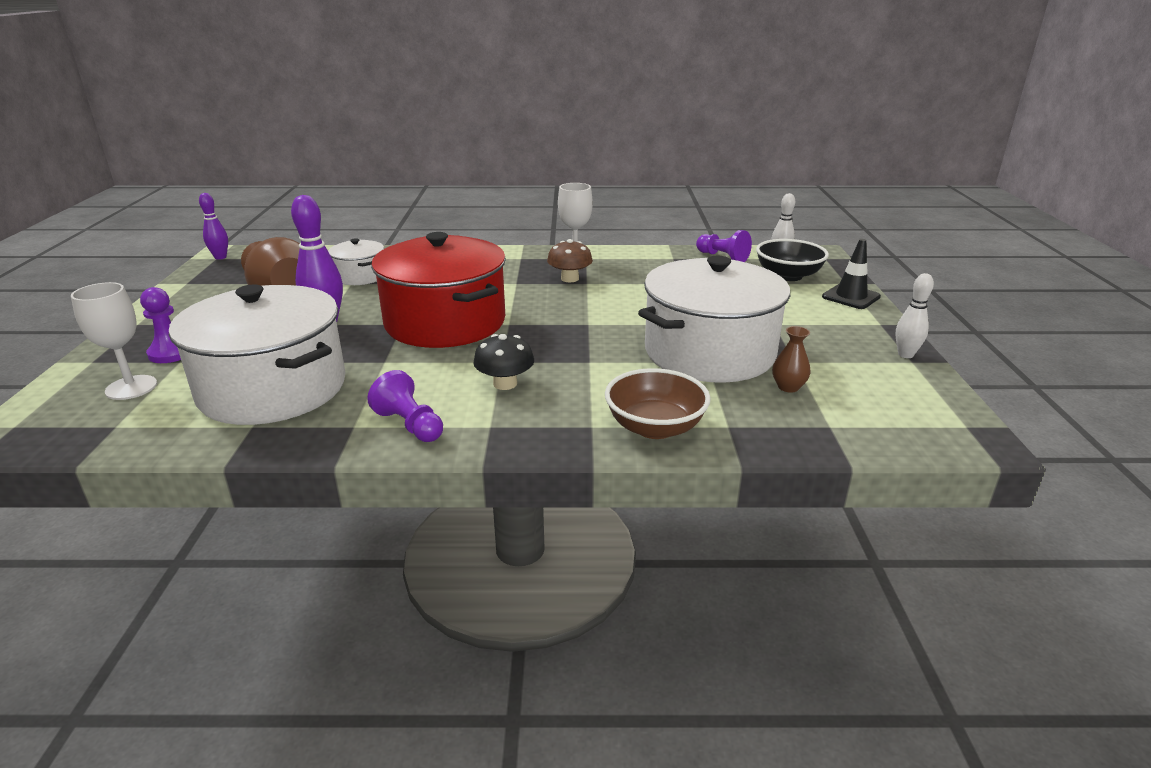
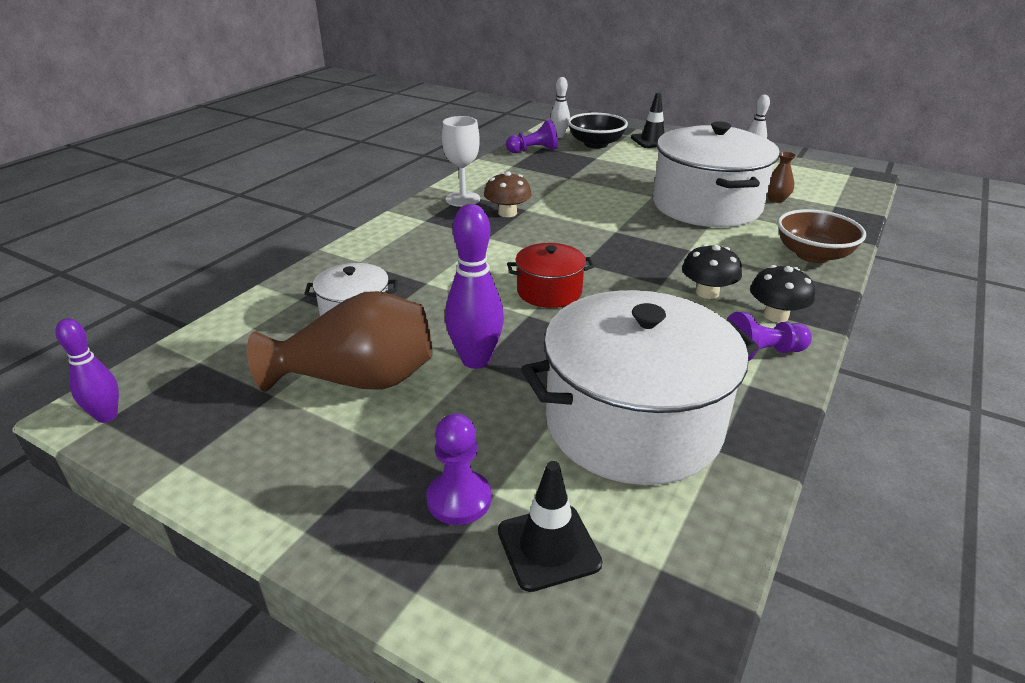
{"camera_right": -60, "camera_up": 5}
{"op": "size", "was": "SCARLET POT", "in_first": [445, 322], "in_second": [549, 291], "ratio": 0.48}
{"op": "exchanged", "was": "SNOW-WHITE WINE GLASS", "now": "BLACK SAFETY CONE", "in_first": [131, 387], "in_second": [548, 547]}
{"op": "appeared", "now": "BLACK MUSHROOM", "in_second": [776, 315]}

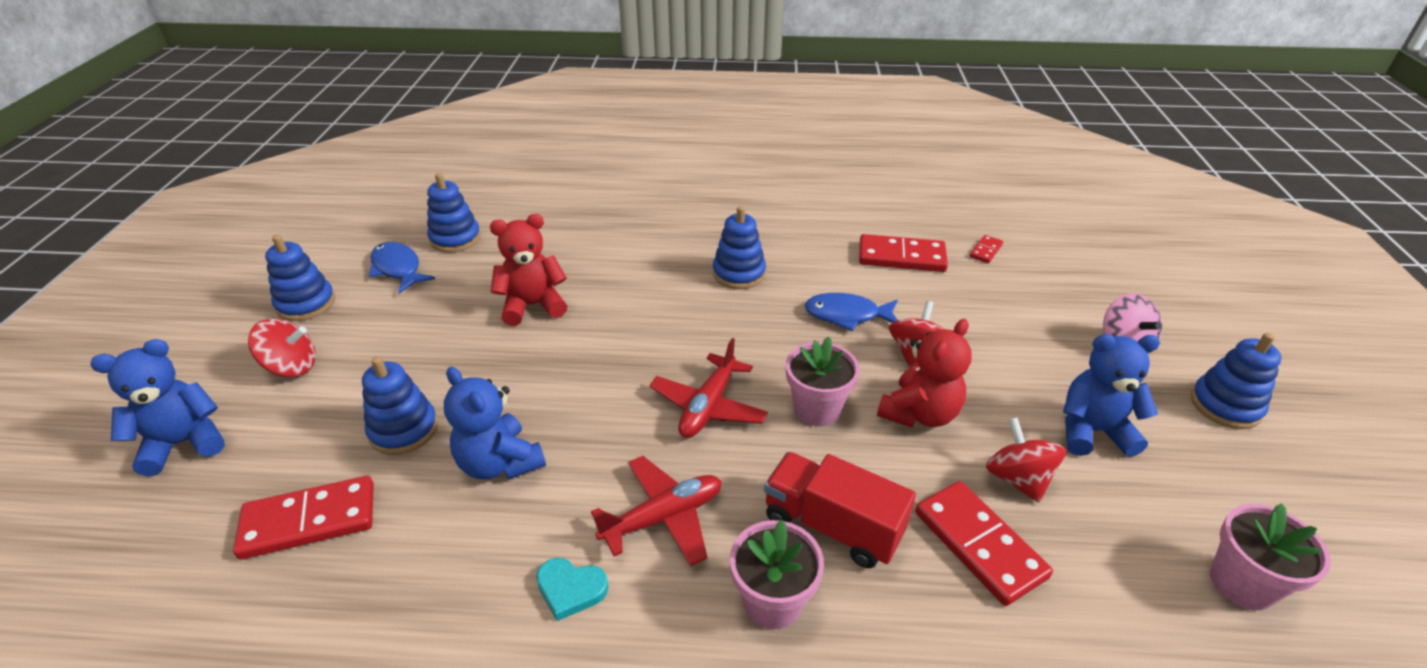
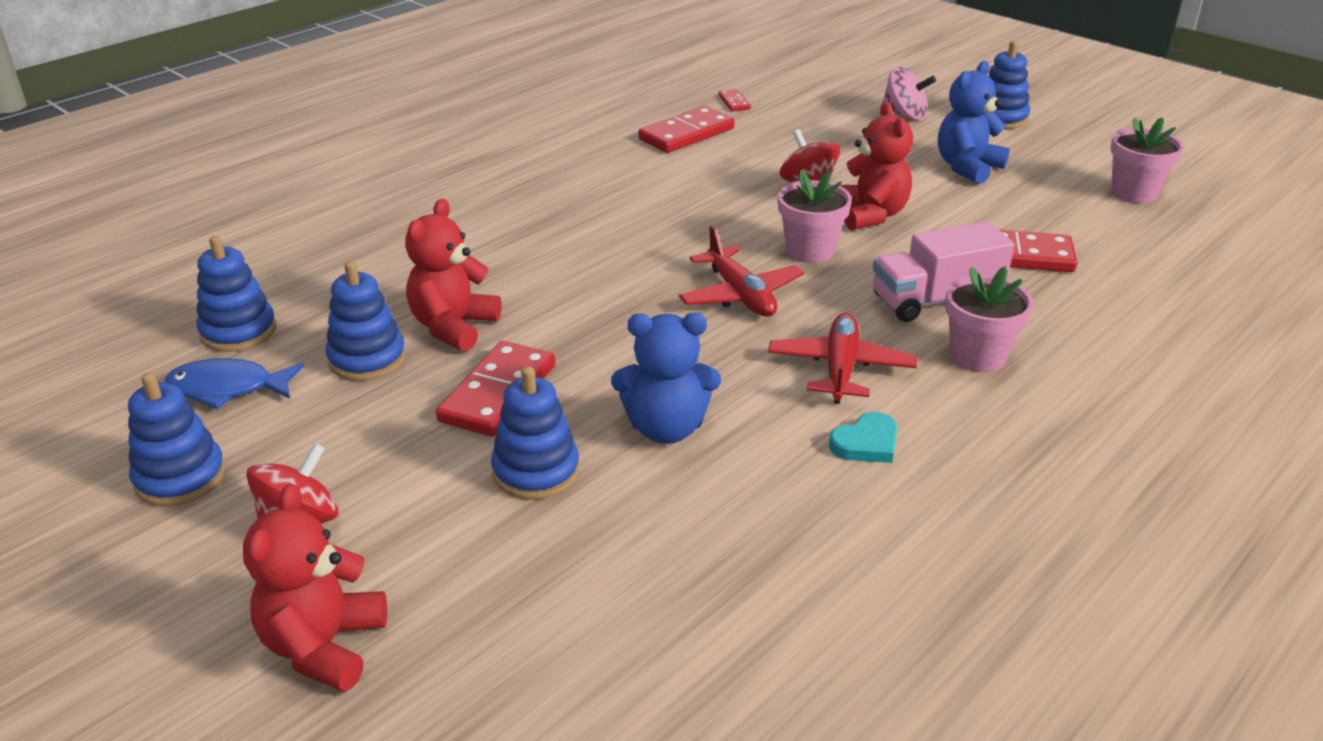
{"camera_right": -50, "camera_up": -5}
{"op": "relocated", "was": "COBALT RING STACKER", "in_first": [739, 273], "in_second": [367, 359]}
{"op": "missing", "was": "COBALT TOY FISH", "in_first": [847, 315]}
{"op": "colour", "was": "COBALT TEDDY BEAR", "now": "SCARLET TEDDY BEAR", "in_first": [184, 443], "in_second": [324, 646]}
{"op": "missing", "was": "SCARLET SPINNING TOP", "in_first": [1017, 478]}
{"op": "colour", "was": "SCARLET TRUCK", "now": "ROSY TRUCK", "in_first": [832, 526], "in_second": [936, 300]}
{"op": "relocated", "was": "SCARLET DOMINO TILE", "in_first": [309, 521], "in_second": [498, 393]}

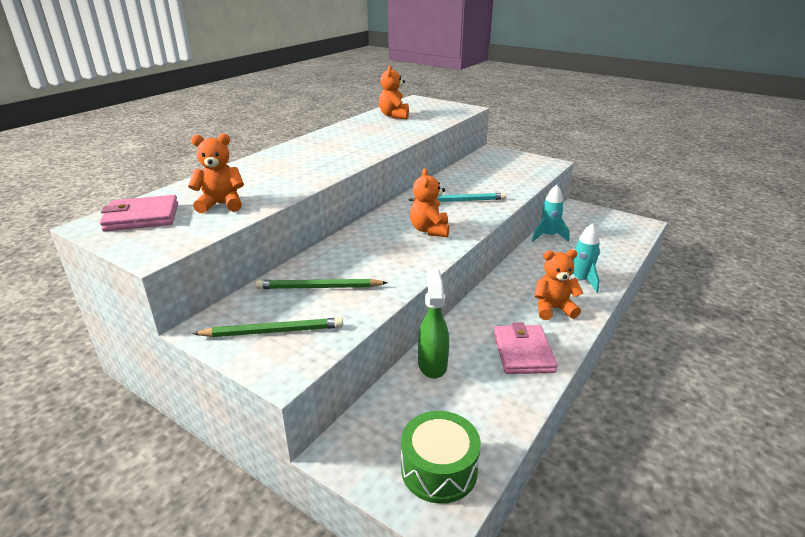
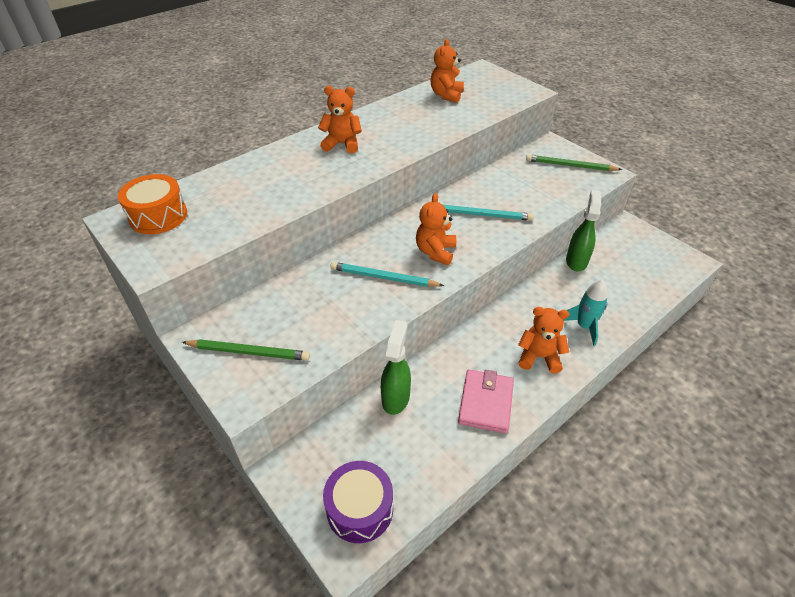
{"camera_right": 15, "camera_up": 15}
{"op": "relocated", "was": "BRIGHT ORANGE TEDDY BEAR", "in_first": [221, 204], "in_second": [342, 144]}
{"op": "exchanged", "was": "AQUA TOY ROCKET", "now": "LEAF-GREEN SPRAYER", "in_first": [548, 236], "in_second": [576, 261]}
{"op": "exchanged", "was": "ROSY CARD WALLET", "now": "BRIGHT ORANGE TOY DRUM", "in_first": [142, 217], "in_second": [158, 216]}
{"op": "relocated", "was": "LEAF-GREEN WOODEN PENCIL", "in_first": [319, 287], "in_second": [570, 166]}
{"op": "colour", "was": "LEAF-GREEN TOY DRUM", "now": "VIOLET TOY DRUM", "in_first": [439, 469], "in_second": [360, 509]}
{"op": "appeared", "now": "AQUA WOODEN PENCIL", "in_second": [383, 278]}

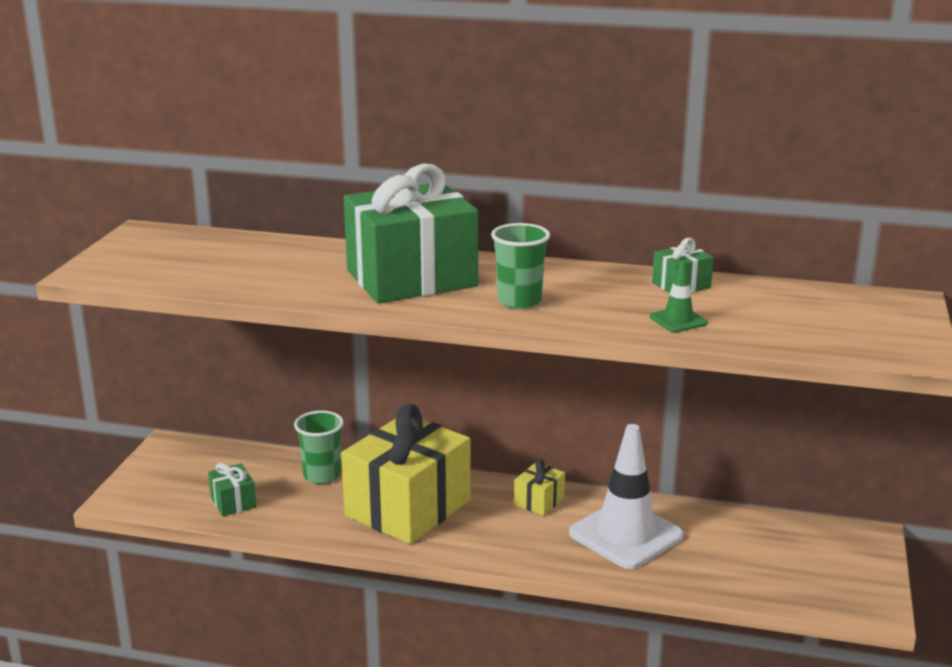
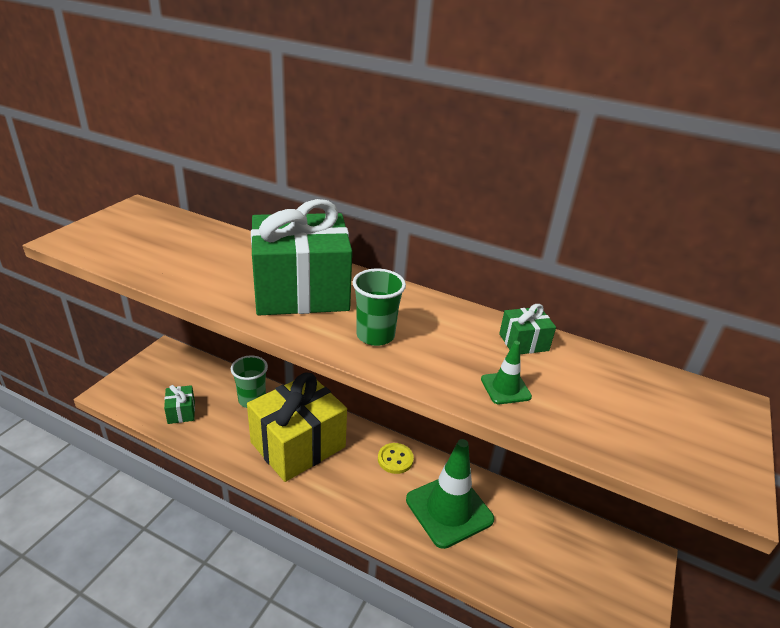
{"camera_right": 10, "camera_up": 10}
{"op": "colour", "was": "SNOW-WHITE SAFETY CONE", "now": "LEAF-GREEN SAFETY CONE", "in_first": [626, 535], "in_second": [449, 509]}
{"op": "exchanged", "was": "GOLDEN WRAPPED GIFT", "now": "GOLDEN BUTTON", "in_first": [539, 501], "in_second": [395, 459]}

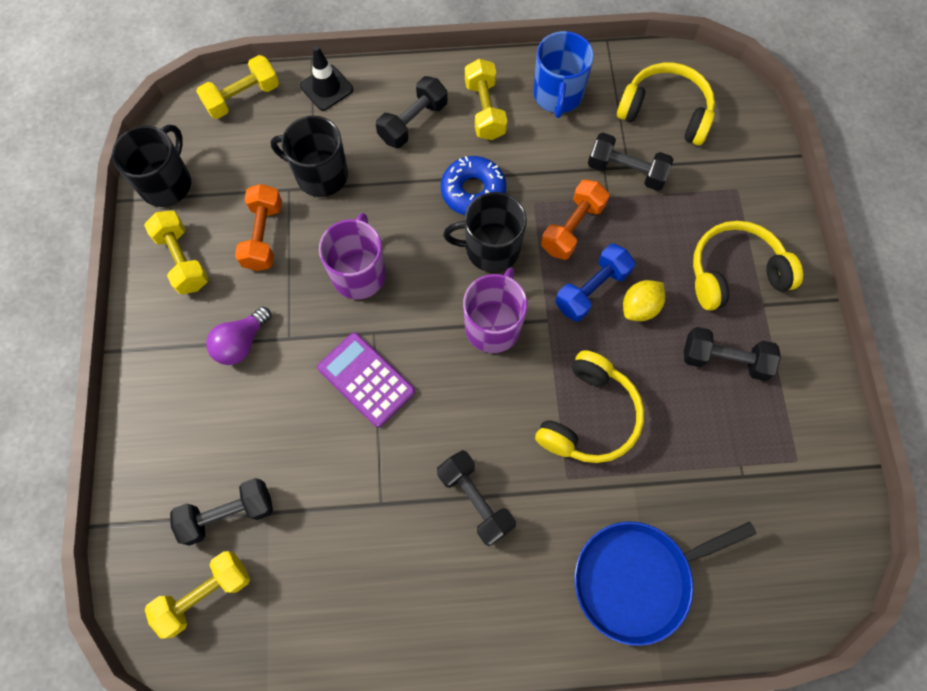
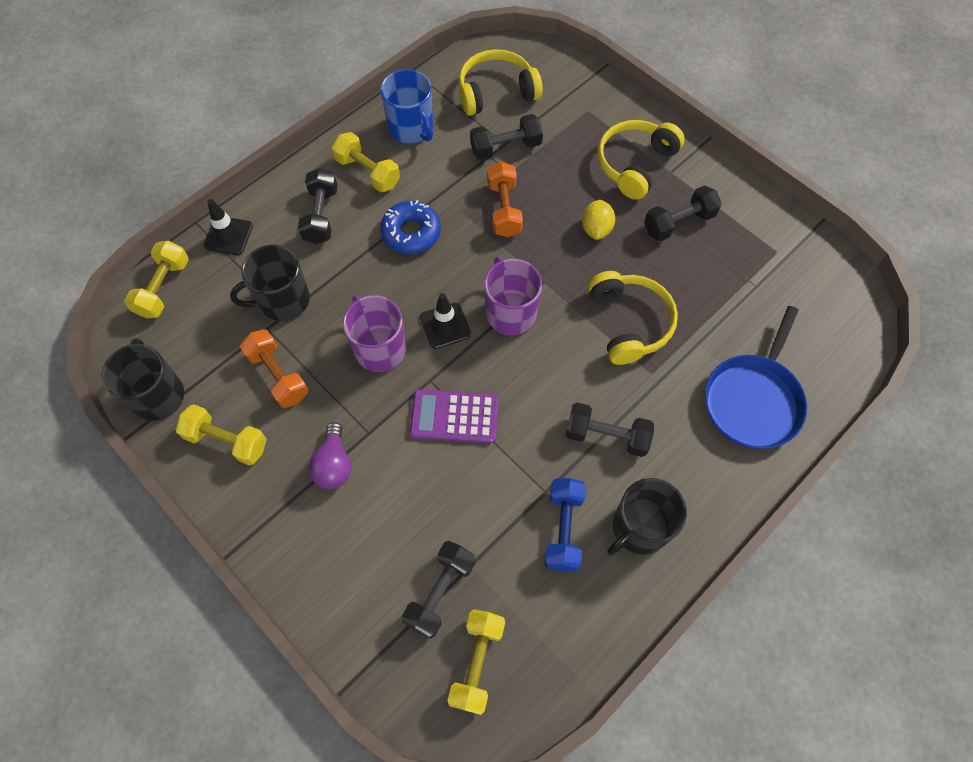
{"camera_right": -40, "camera_up": -5}
{"op": "relocated", "was": "BLACK MUG", "in_first": [491, 249], "in_second": [639, 527]}
{"op": "relocated", "was": "COBALT DUMBBELL", "in_first": [592, 289], "in_second": [563, 529]}
{"op": "appeared", "now": "BLACK SAFETY CONE", "in_second": [445, 326]}

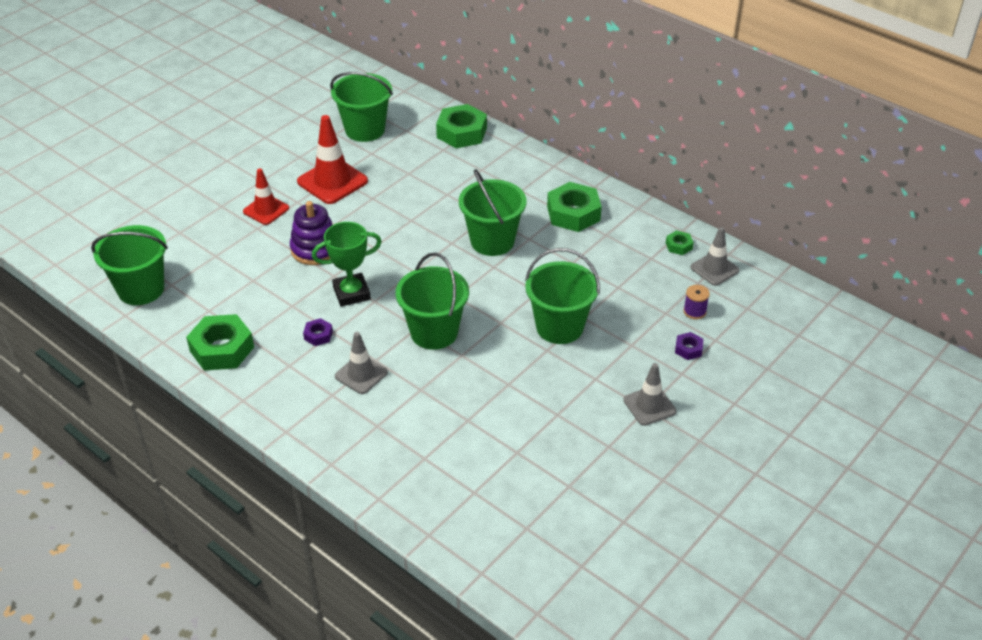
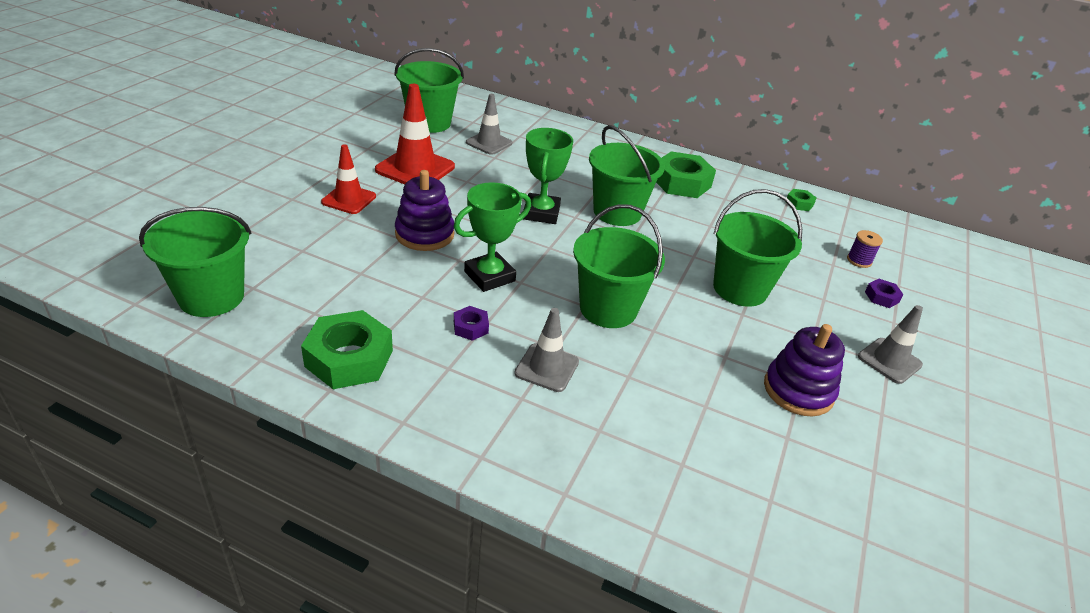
{"camera_right": -20, "camera_up": -5}
{"op": "missing", "was": "LEAF-GREEN HEXAGON NUT", "in_first": [461, 133]}
{"op": "relocated", "was": "ASH-GREY SAFETY CONE", "in_first": [714, 269], "in_second": [489, 143]}
{"op": "appeared", "now": "LEAF-GREEN AWARD CUP", "in_second": [541, 213]}
{"op": "appeared", "now": "VIOLET RING STACKER", "in_second": [798, 390]}

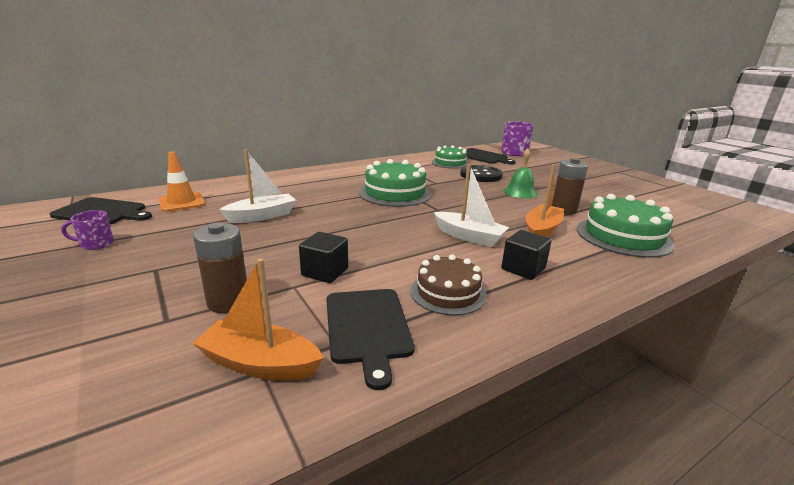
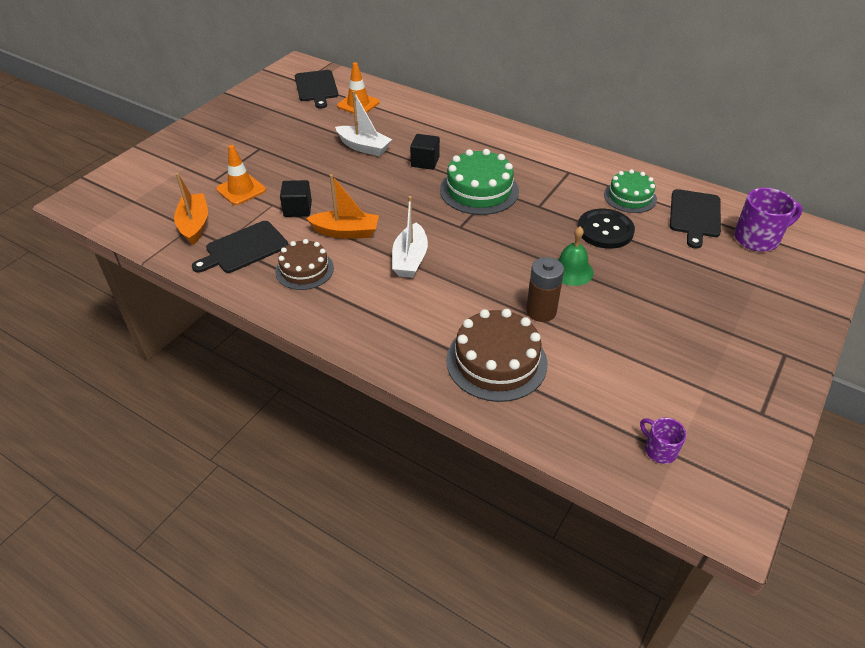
{"camera_right": 65, "camera_up": 20}
{"op": "relocated", "was": "BRIGHT ORANGE BOAT", "in_first": [542, 230], "in_second": [346, 232]}
{"op": "colour", "was": "LEAF-GREEN CAKE", "now": "BROWN CAKE", "in_first": [623, 236], "in_second": [496, 361]}
{"op": "relocated", "was": "VIOLET MUG", "in_first": [96, 244], "in_second": [659, 450]}
{"op": "exchanged", "was": "BROWN POWER CELL", "now": "BRIGHT ORANGE SAFETY CONE", "in_first": [228, 302], "in_second": [241, 190]}
{"op": "relocated", "was": "BLACK CUBE", "in_first": [523, 269], "in_second": [425, 162]}

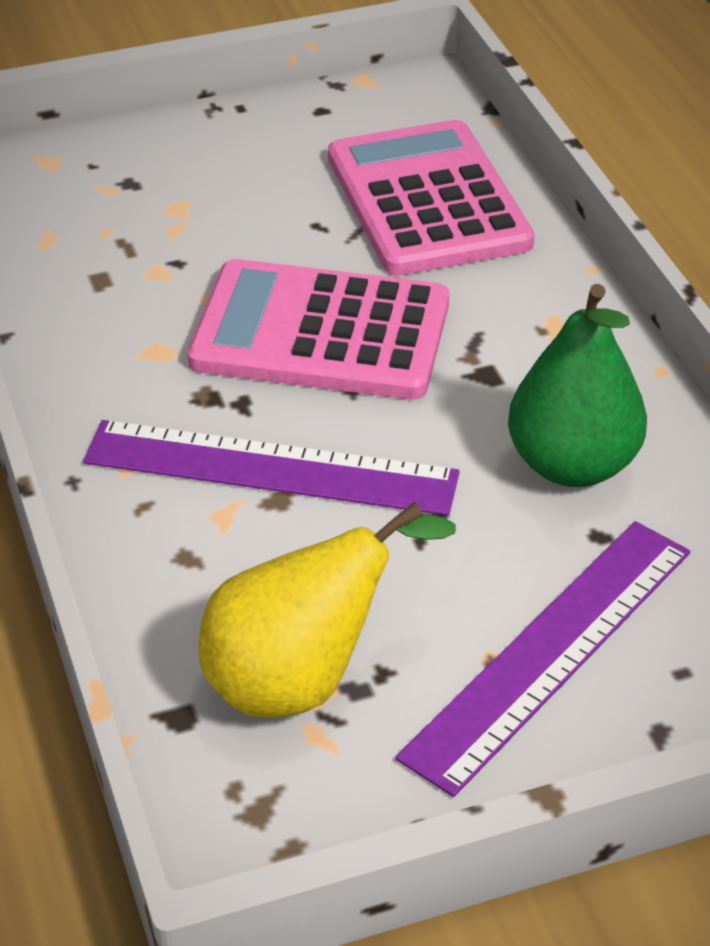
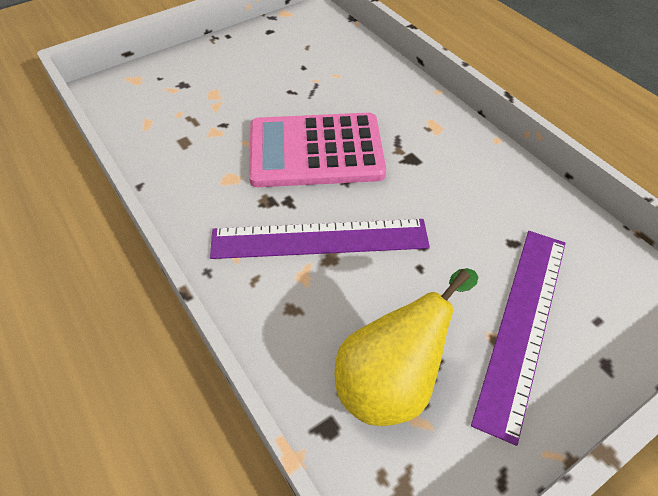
{"camera_right": -15, "camera_up": 10}
{"op": "missing", "was": "ROSY POCKET CALCULATOR", "in_first": [427, 200]}
{"op": "missing", "was": "LEAF-GREEN PEAR", "in_first": [572, 465]}

